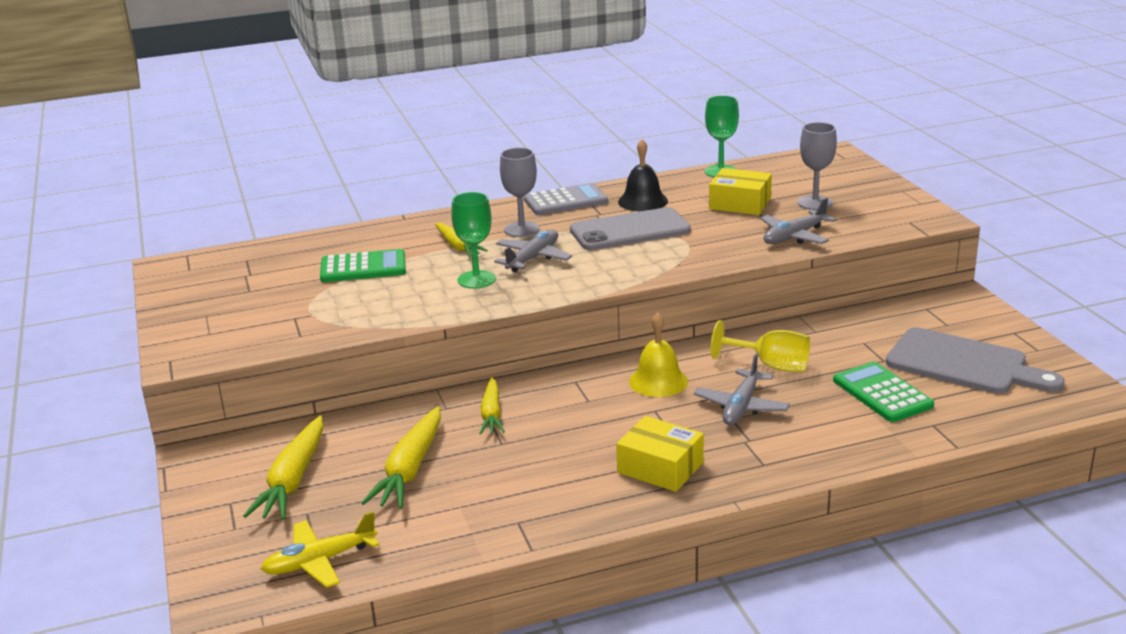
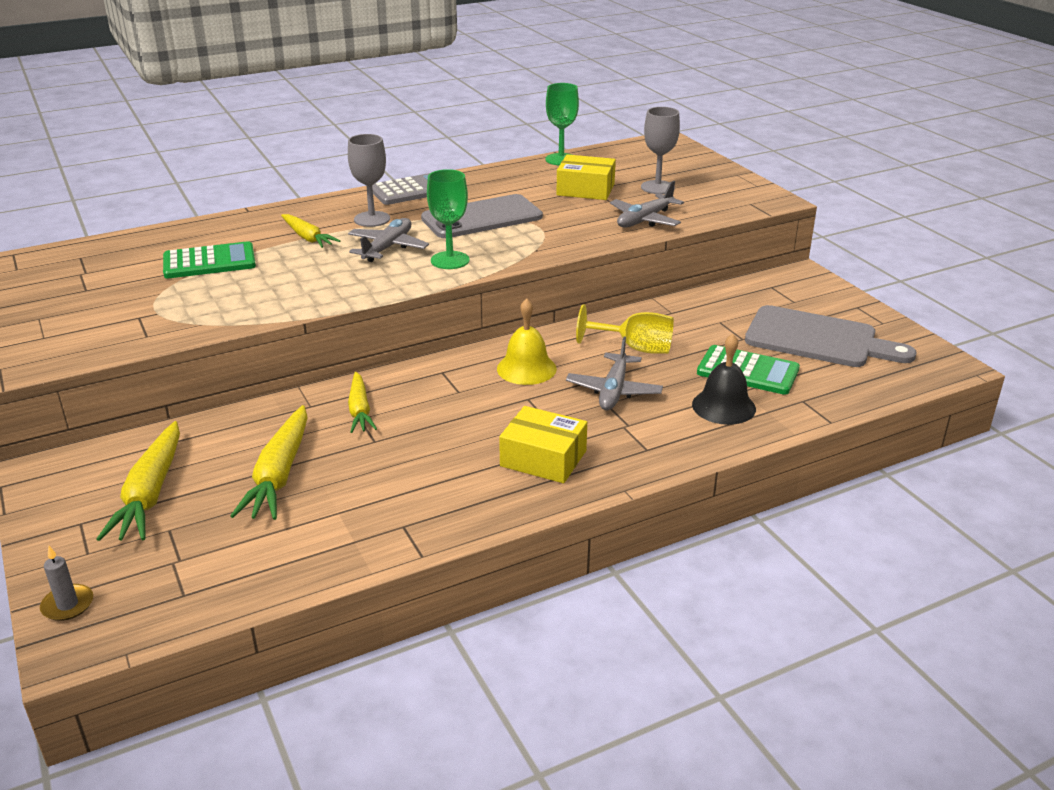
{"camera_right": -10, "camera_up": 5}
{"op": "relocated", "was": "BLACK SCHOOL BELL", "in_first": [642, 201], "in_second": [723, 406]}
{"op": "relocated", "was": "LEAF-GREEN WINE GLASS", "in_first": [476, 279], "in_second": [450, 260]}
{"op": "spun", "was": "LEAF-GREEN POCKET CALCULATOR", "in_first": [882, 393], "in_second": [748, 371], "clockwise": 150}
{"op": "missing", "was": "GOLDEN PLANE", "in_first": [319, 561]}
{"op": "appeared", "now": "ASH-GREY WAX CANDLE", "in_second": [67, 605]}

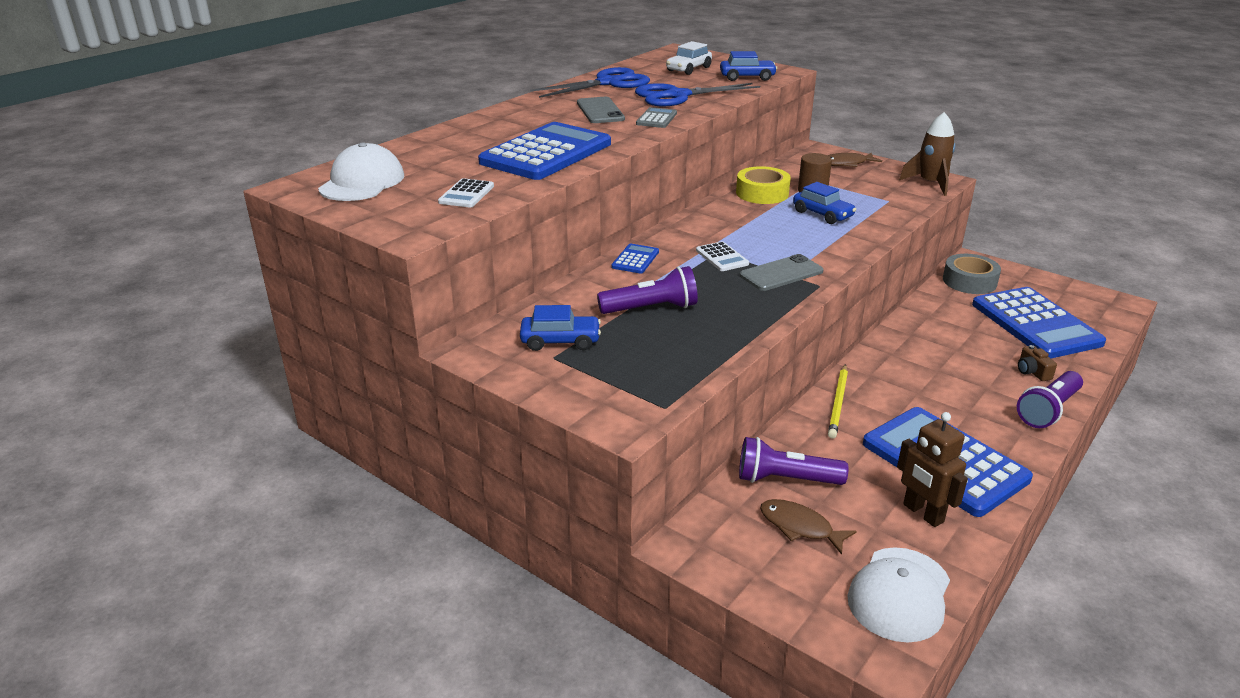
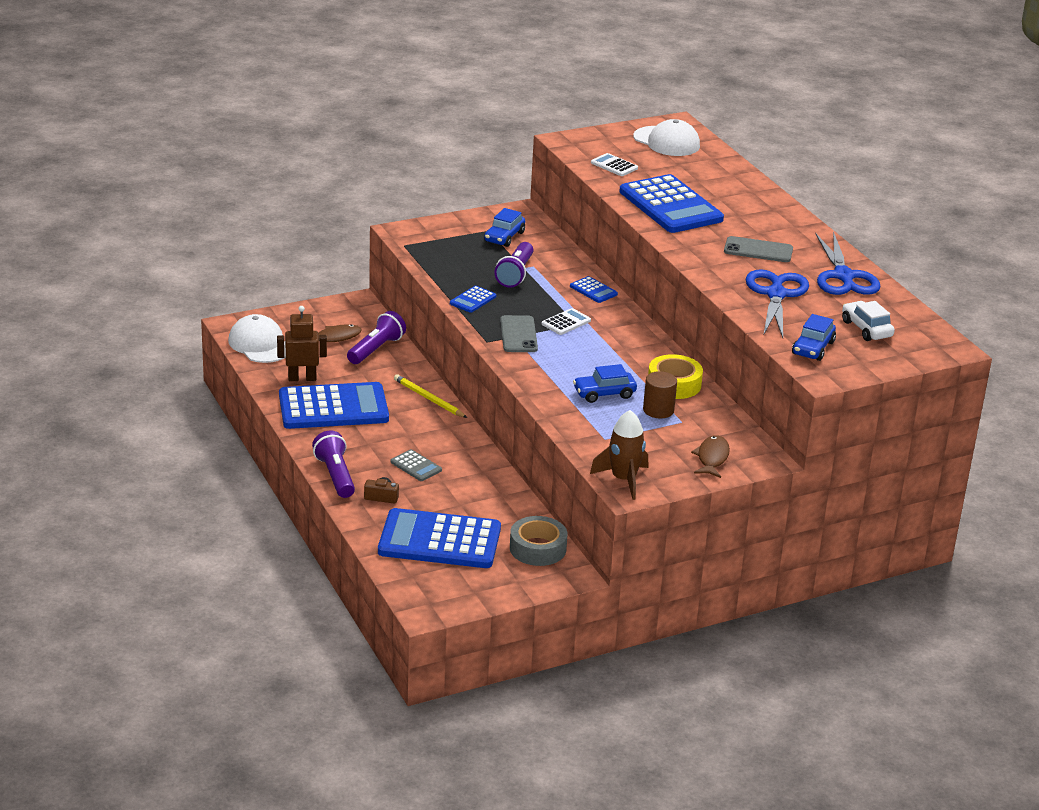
{"camera_right": 115, "camera_up": 0}
{"op": "relocated", "was": "ASH-GREY POCKET CALCULATOR", "in_first": [656, 119], "in_second": [416, 466]}
{"op": "spun", "was": "SNOW-WHITE POCKET CALCULATOR", "in_first": [722, 257], "in_second": [566, 322], "clockwise": 135}
{"op": "appeared", "now": "COBALT POCKET CALCULATOR", "in_second": [473, 300]}

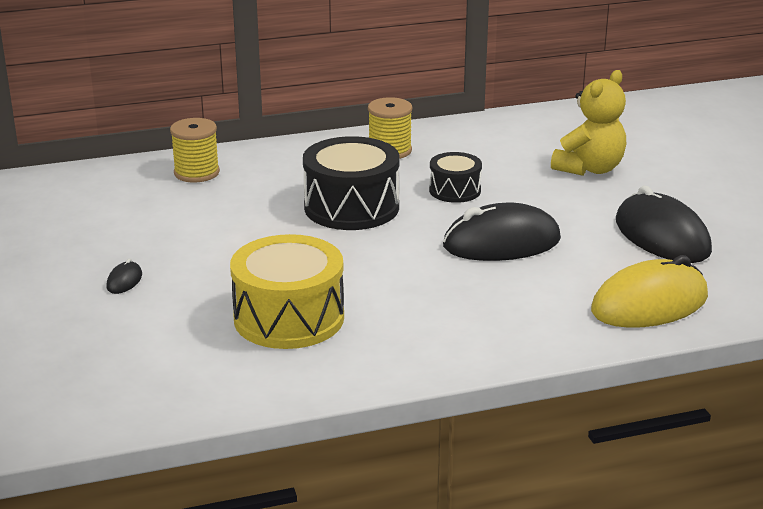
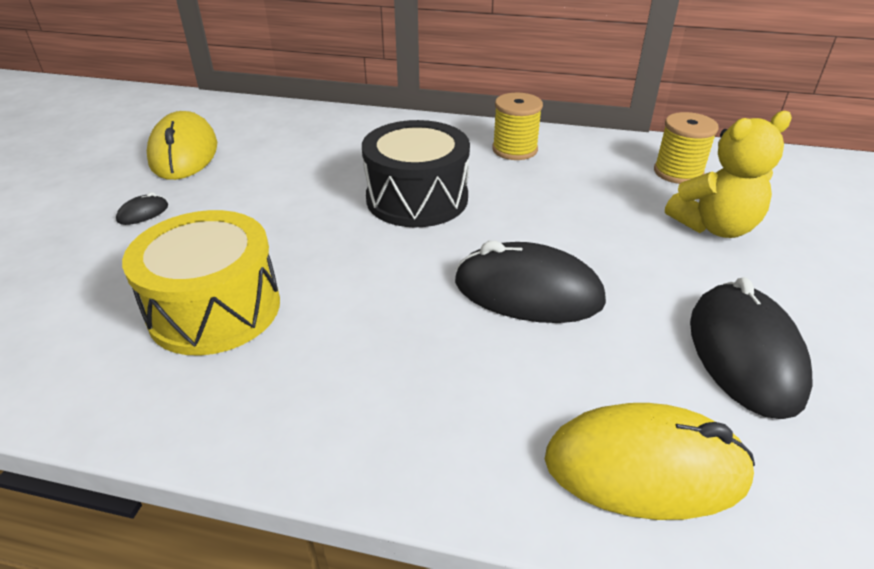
{"camera_right": 30, "camera_up": 10}
{"op": "relocated", "was": "GOLDEN SPOOL", "in_first": [196, 173], "in_second": [678, 172]}
{"op": "missing", "was": "BLACK TOY DRUM", "in_first": [455, 190]}
{"op": "appeared", "now": "GOLDEN COMPUTER MOUSE", "in_second": [184, 153]}

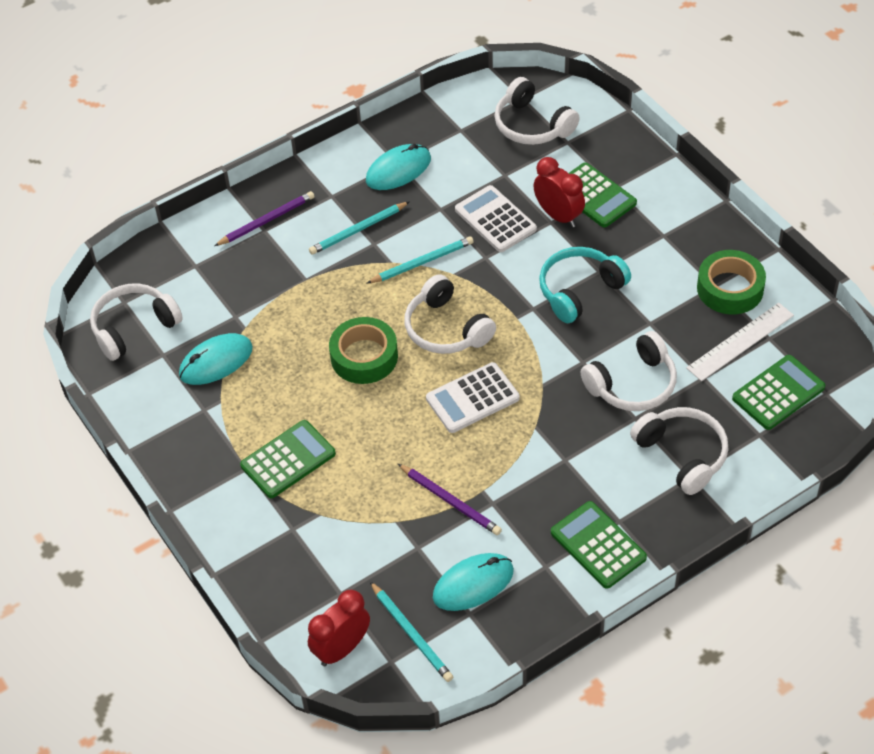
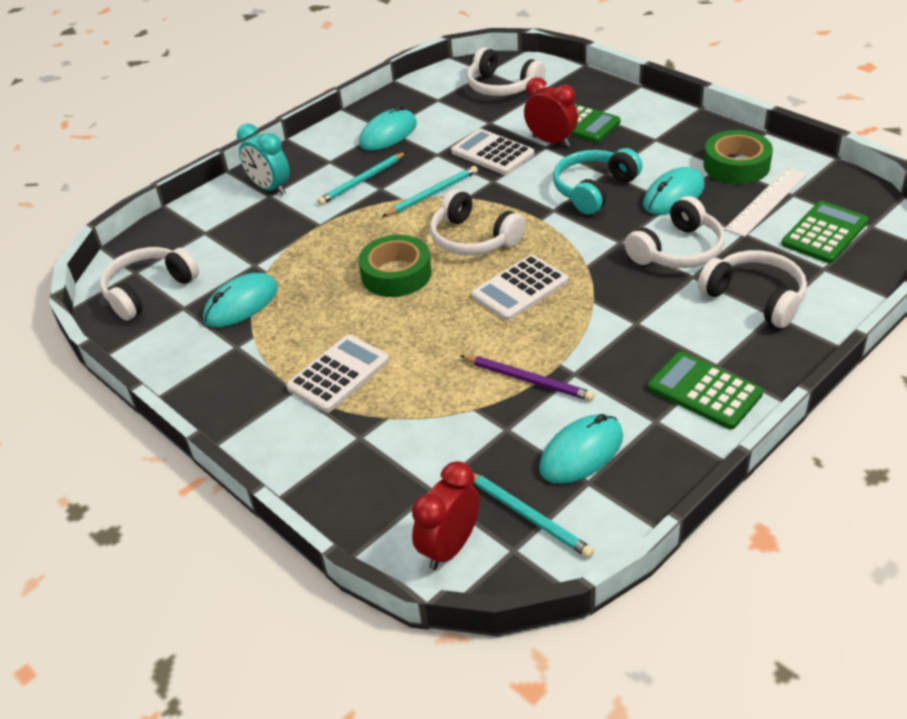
{"camera_right": -10, "camera_up": -10}
{"op": "exchanged", "was": "VIOLET WOODEN PENCIL", "now": "AQUA CLOCK", "in_first": [266, 221], "in_second": [270, 188]}
{"op": "colour", "was": "LEAF-GREEN POCKET CALCULATOR", "now": "SNOW-WHITE POCKET CALCULATOR", "in_first": [288, 460], "in_second": [338, 374]}
{"op": "appeared", "now": "AQUA COMPUTER MOUSE", "in_second": [673, 195]}

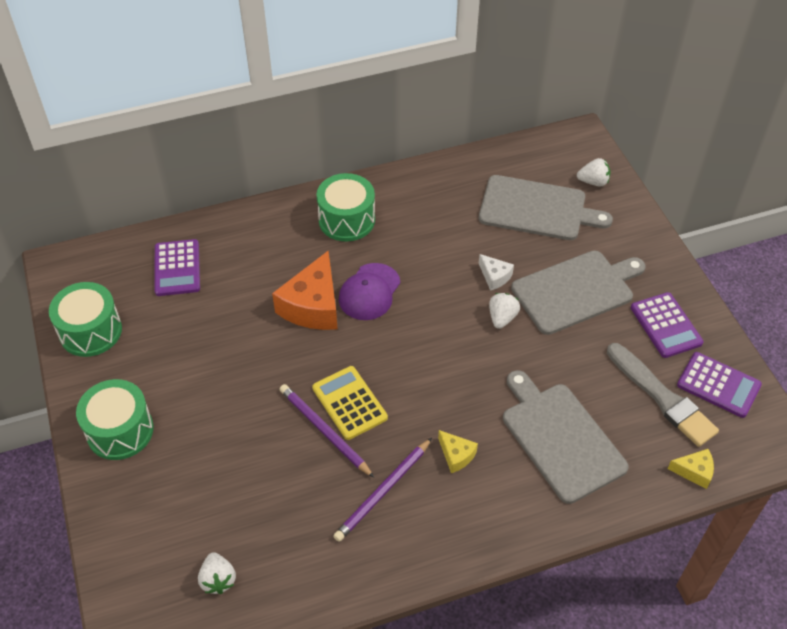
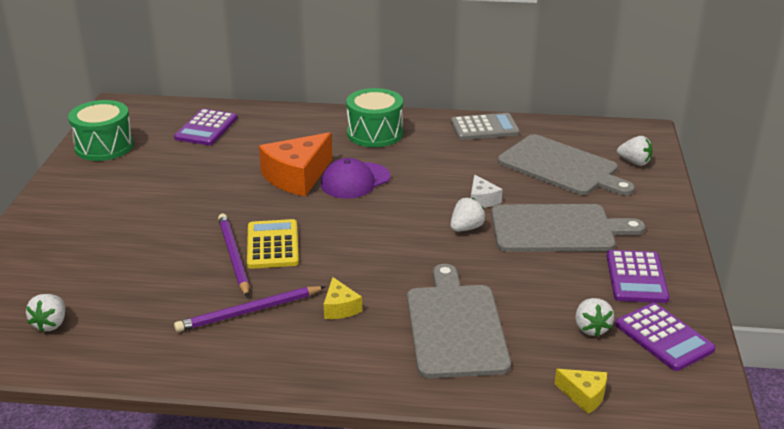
{"camera_right": 25, "camera_up": -20}
{"op": "exchanged", "was": "ASH-GREY PAINT BRUSH", "now": "SNOW-WHITE TOY STRAWBERRY", "in_first": [662, 397], "in_second": [591, 328]}
{"op": "missing", "was": "LEAF-GREEN TOY DRUM", "in_first": [120, 431]}
{"op": "appeared", "now": "ASH-GREY POCKET CALCULATOR", "in_second": [484, 128]}

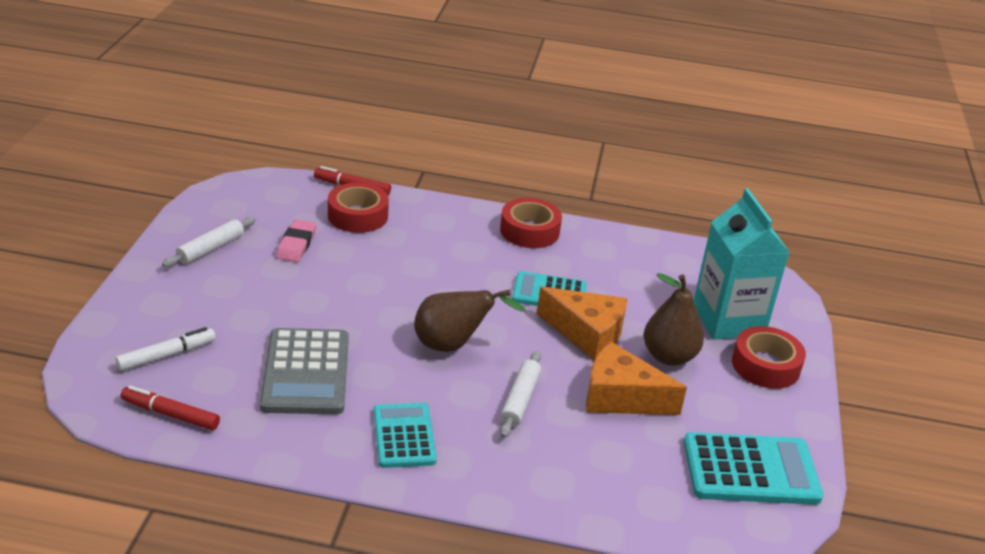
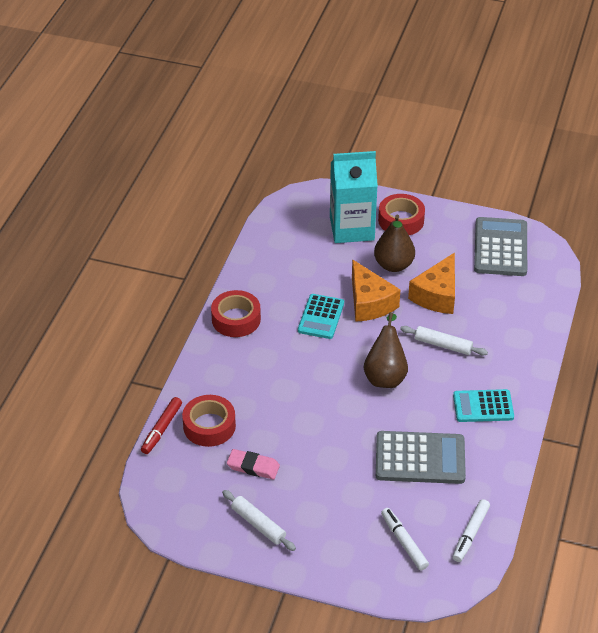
{"camera_right": -80, "camera_up": 10}
{"op": "spun", "was": "BRIGHT ORANGE PIECE OF CHEESE", "in_first": [587, 333], "in_second": [369, 303], "clockwise": 120}
{"op": "colour", "was": "SCARLET MARKER PEN", "now": "SNOW-WHITE MARKER PEN", "in_first": [170, 414], "in_second": [470, 534]}
{"op": "colour", "was": "AQUA POCKET CALCULATOR", "now": "ASH-GREY POCKET CALCULATOR", "in_first": [750, 470], "in_second": [500, 247]}

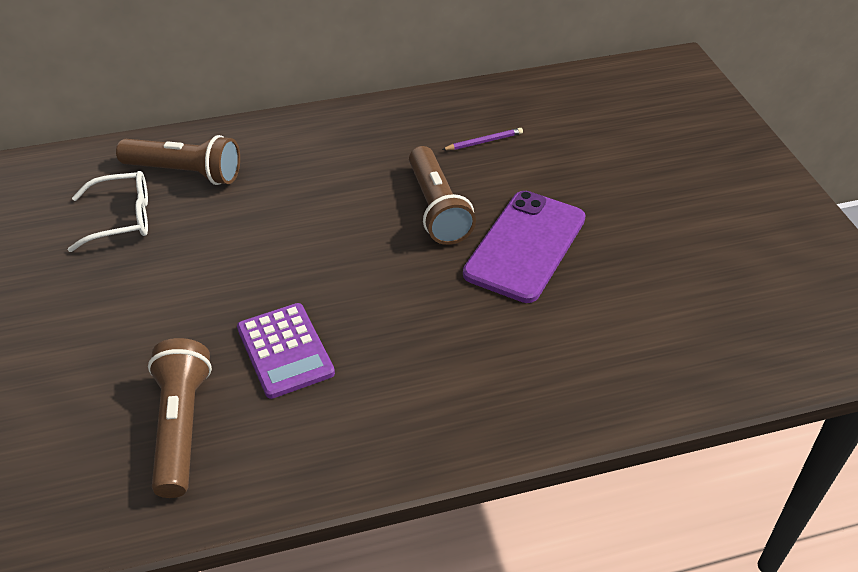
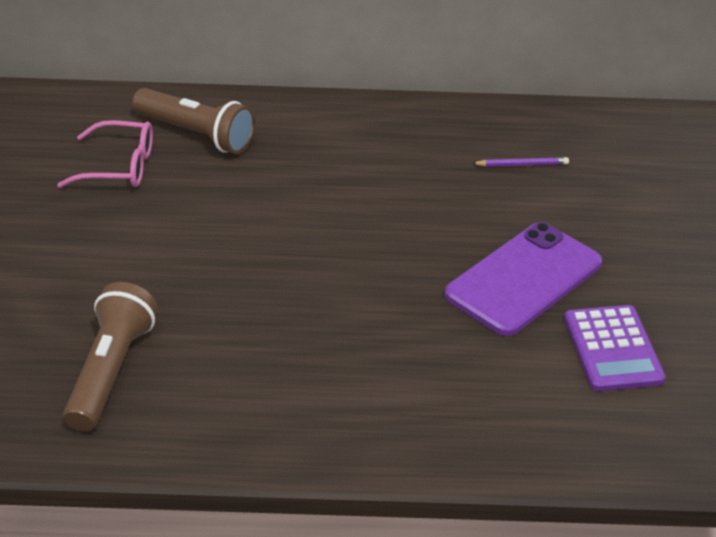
{"camera_right": 15, "camera_up": -5}
{"op": "missing", "was": "BROWN POCKET TORCH", "in_first": [437, 209]}
{"op": "colour", "was": "SNOW-WHITE SPECTACLES", "now": "ROSY SPECTACLES", "in_first": [122, 219], "in_second": [119, 166]}
{"op": "relocated", "was": "VIOLET POCKET CALCULATOR", "in_first": [285, 350], "in_second": [613, 349]}

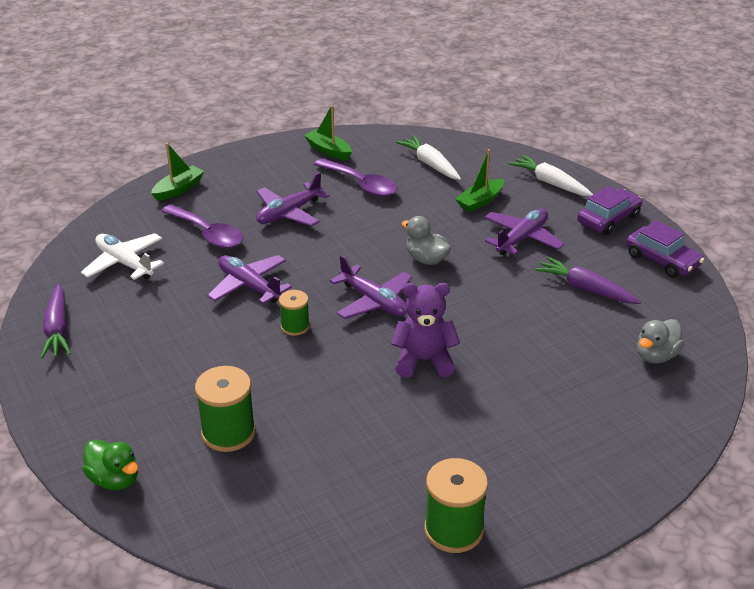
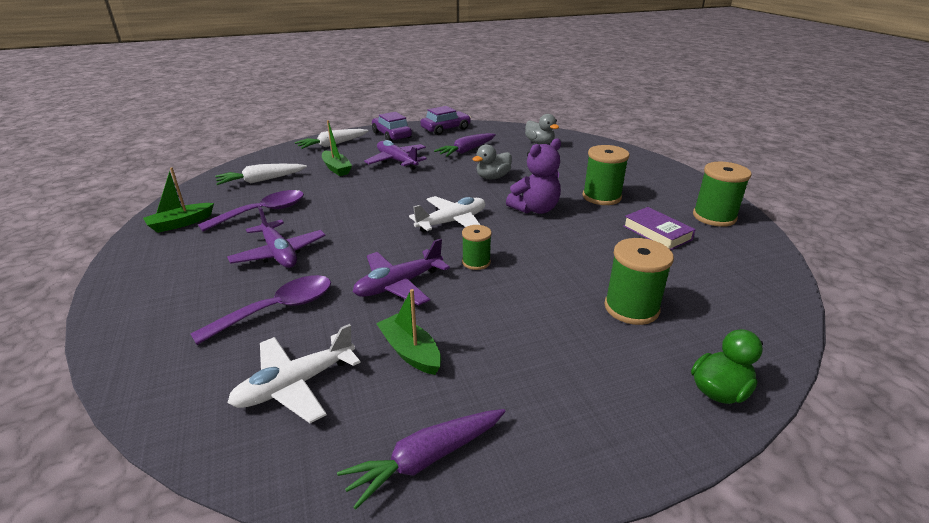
{"camera_right": -80, "camera_up": -5}
{"op": "relocated", "was": "LEAF-GREEN BOAT", "in_first": [178, 189], "in_second": [410, 352]}
{"op": "relocated", "was": "ASH-GREY TOY DUCK", "in_first": [426, 259], "in_second": [492, 177]}
{"op": "colour", "was": "VIOLET PLANE", "now": "SNOW-WHITE PLANE", "in_first": [374, 301], "in_second": [452, 222]}
{"op": "spun", "was": "VIOLET TEDDY BEAR", "in_first": [424, 361], "in_second": [535, 209], "clockwise": -135}
{"op": "spun", "was": "VIOLET ROOT VEGETABLE", "in_first": [58, 329], "in_second": [426, 459], "clockwise": 150}
{"op": "appeared", "now": "LEAF-GREEN SPOOL", "in_second": [601, 197]}
{"op": "appeared", "now": "VIOLET BOOK", "in_second": [657, 233]}

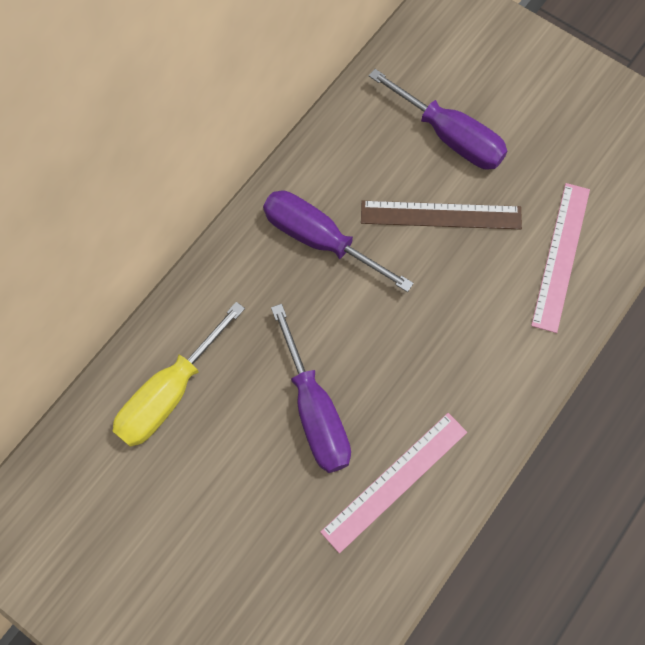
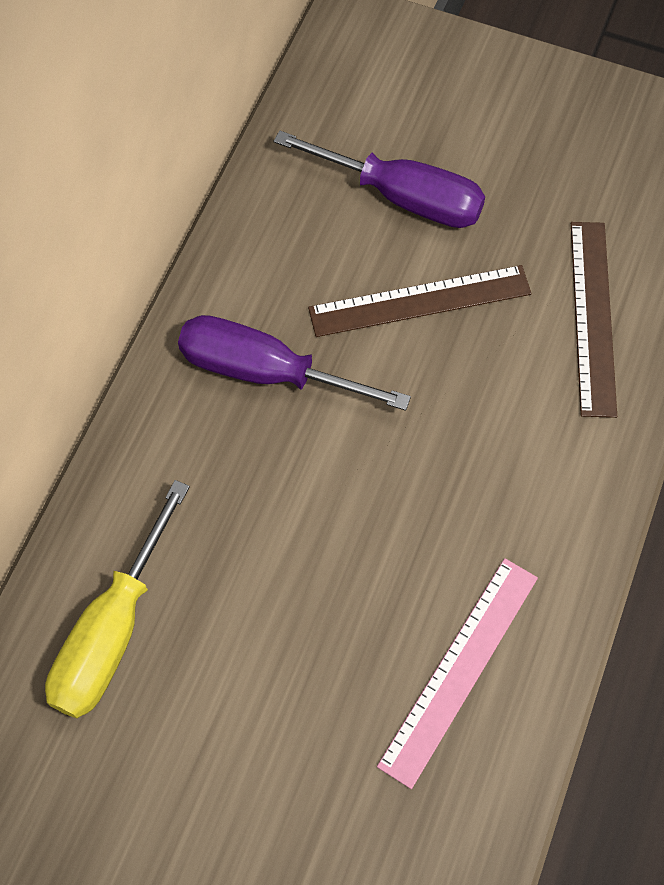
{"camera_right": -15, "camera_up": -5}
{"op": "colour", "was": "ROSY STRAIGHTEDGE", "now": "BROWN STRAIGHTEDGE", "in_first": [561, 256], "in_second": [592, 316]}
{"op": "missing", "was": "VIOLET FLAT SCREWDRIVER", "in_first": [315, 411]}

